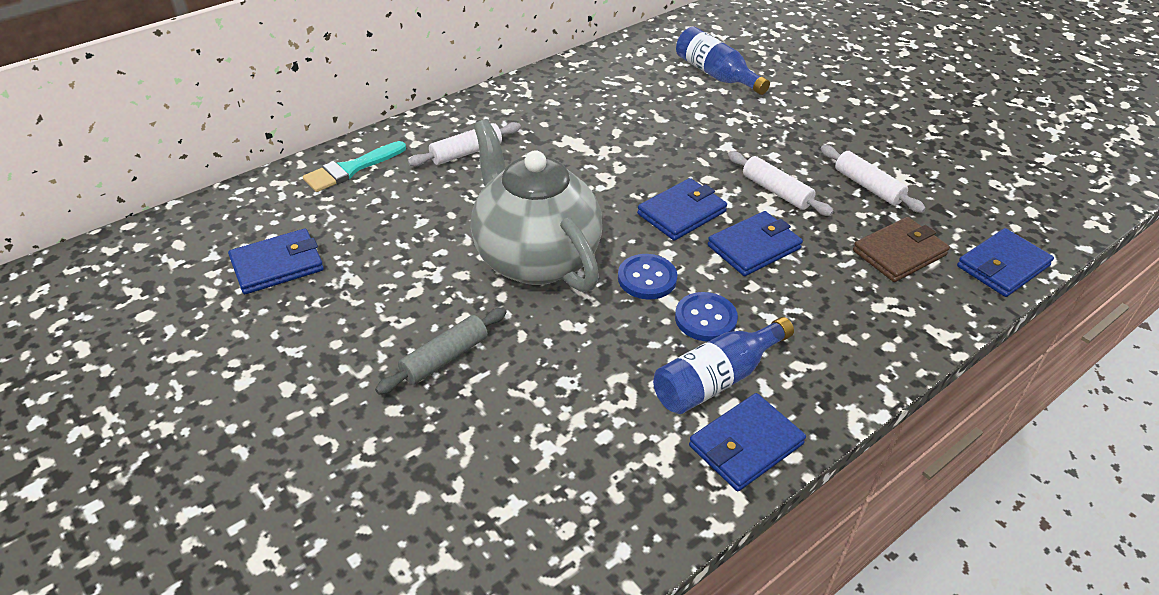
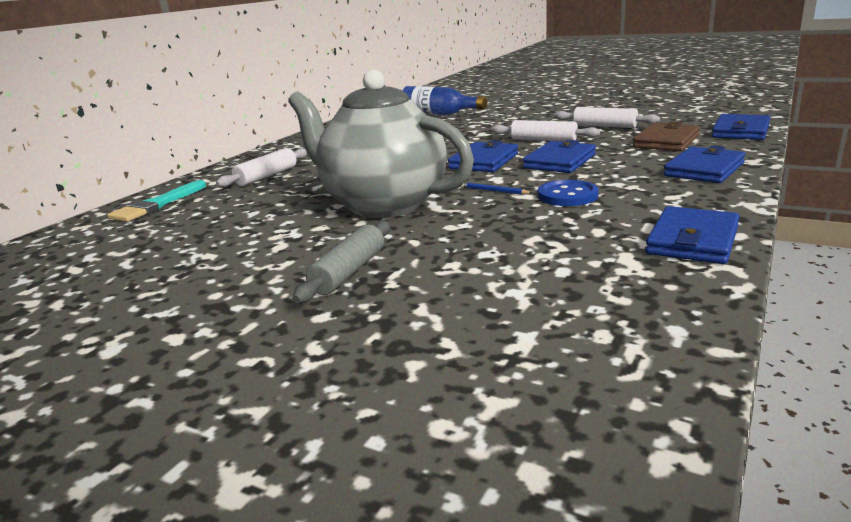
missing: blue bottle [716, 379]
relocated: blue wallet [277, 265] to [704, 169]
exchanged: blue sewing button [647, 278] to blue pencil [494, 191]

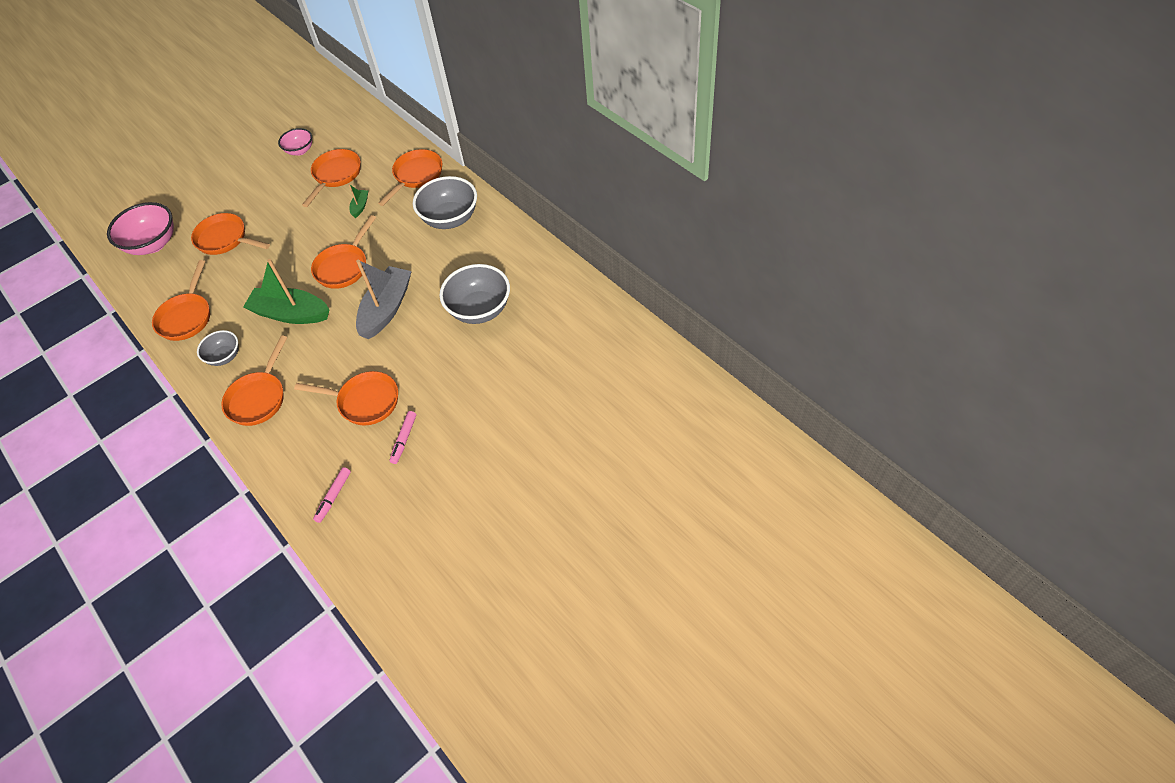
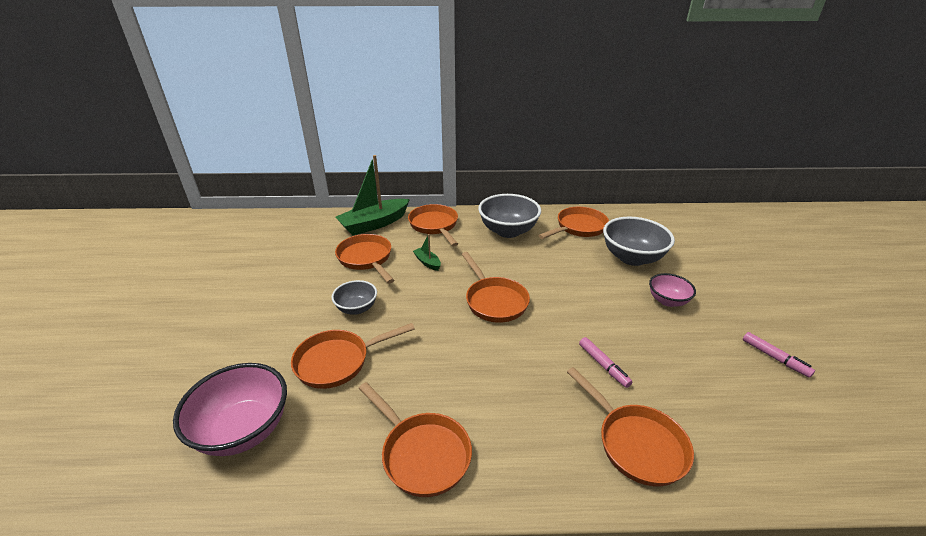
missing: gray sailboat [386, 309]
relocated: gray bowl [225, 356] to [357, 308]; leaf-green sailboat [291, 314] to [374, 224]; rosy bowl [300, 151] to [667, 301]; orange-coloured frying pan [364, 401] to [578, 227]; rosy marker pen [333, 497] to [603, 365]

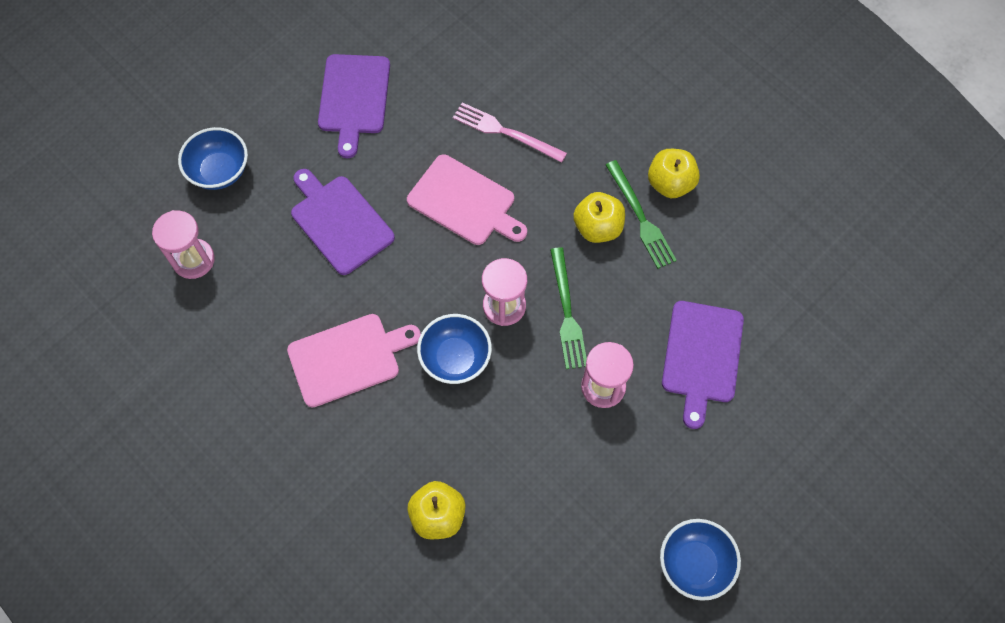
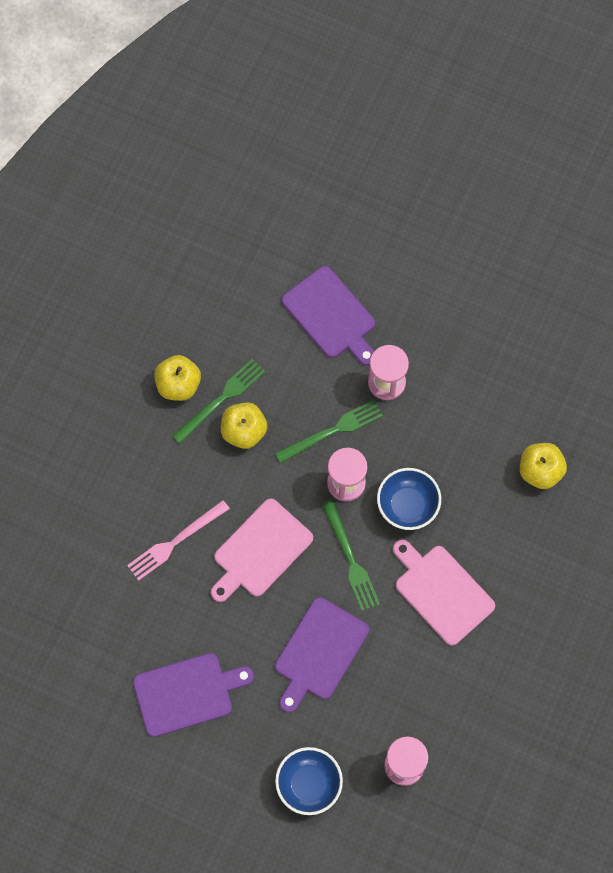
missing: blue bowl [694, 564]
appeared: leaf-green table fork [350, 559]
spun: rosy cutting board [465, 202] = [260, 551] 150 degrees counterclockwise; rosy table fork [505, 132] = [175, 541] 45 degrees clockwise; purple cutting board [701, 356] = [331, 315] 60 degrees clockwise

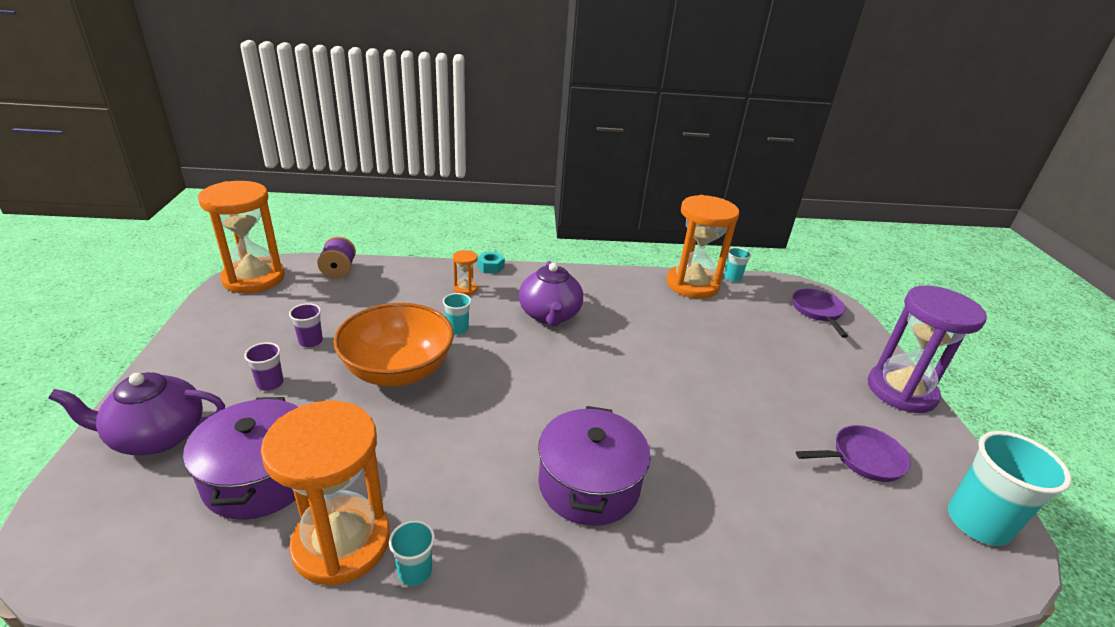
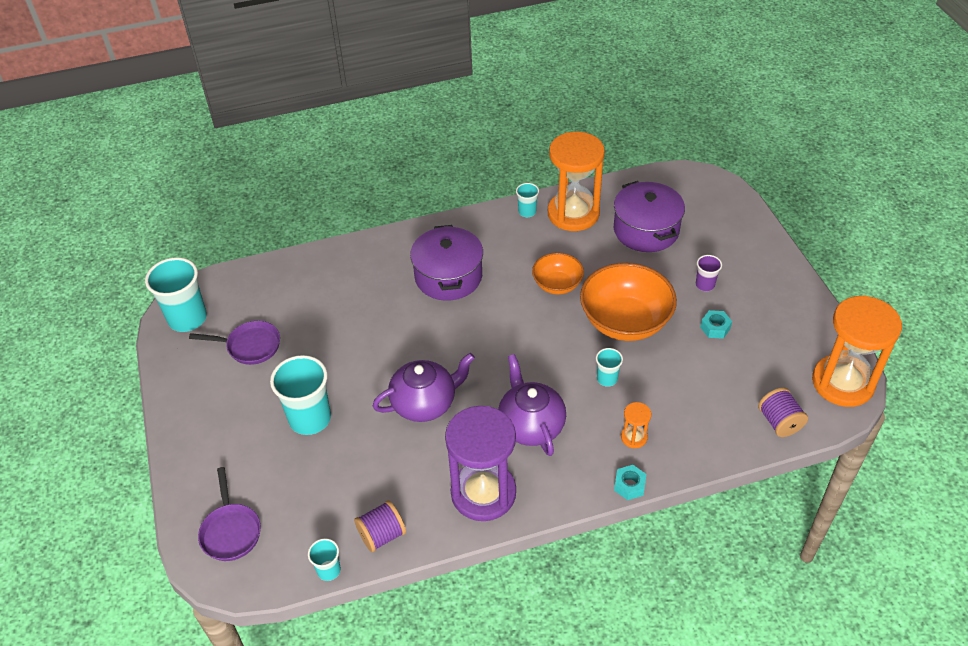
appeared: teal tumbler [310, 419]; orange-coloured bowl [557, 285]
relocated: purple china teapot [157, 436] to [425, 403]; purple sand timer [901, 391] to [483, 493]
exchanged: purple tumbler [310, 341] to teal hexagon nut [715, 328]; orange-coloured sand timer [692, 284] to purple spool [382, 535]
spun: purple frying pan [863, 458] = [250, 346] 150 degrees counterclockwise

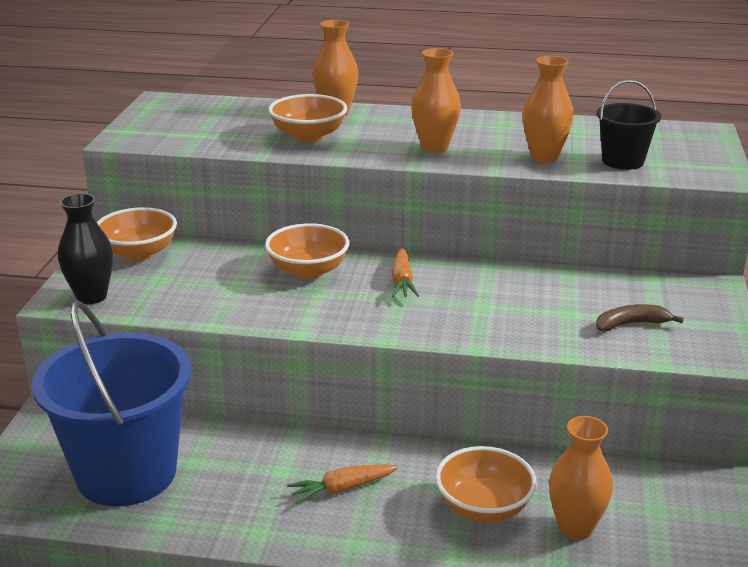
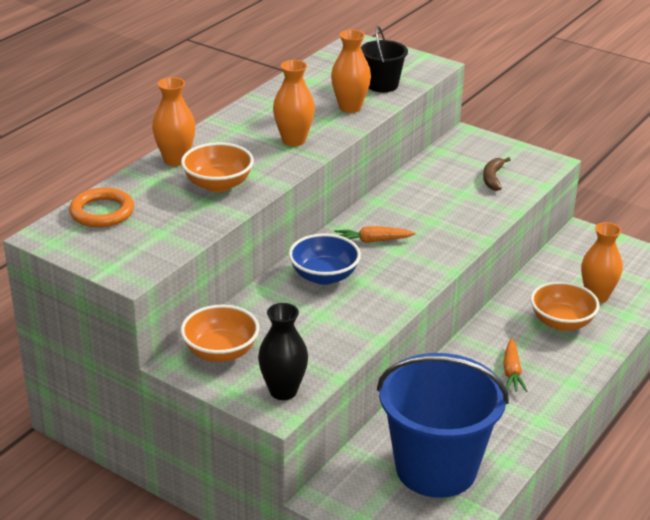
appeared: orange-coloured hoop [102, 212]
colour: orange-coloured bowl [308, 271] to blue bowl [324, 276]
spun: orange-coloured root vegetable [402, 281] = [373, 241] 150 degrees clockwise

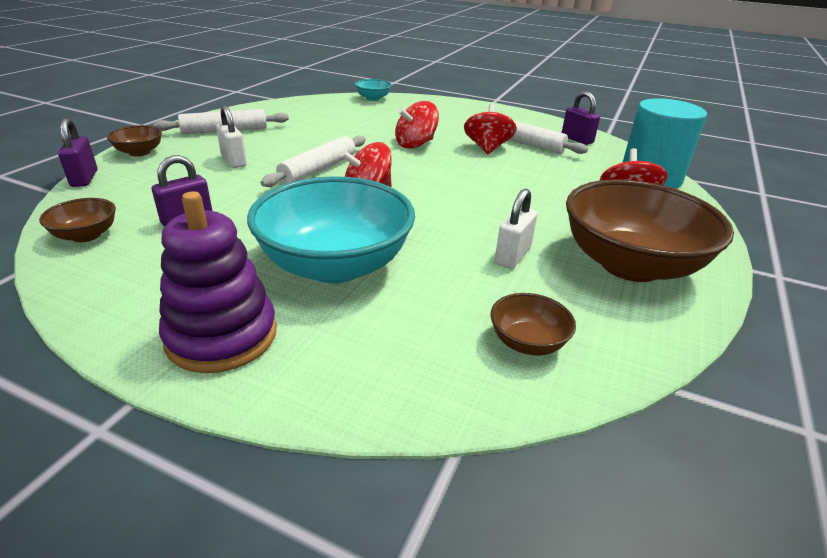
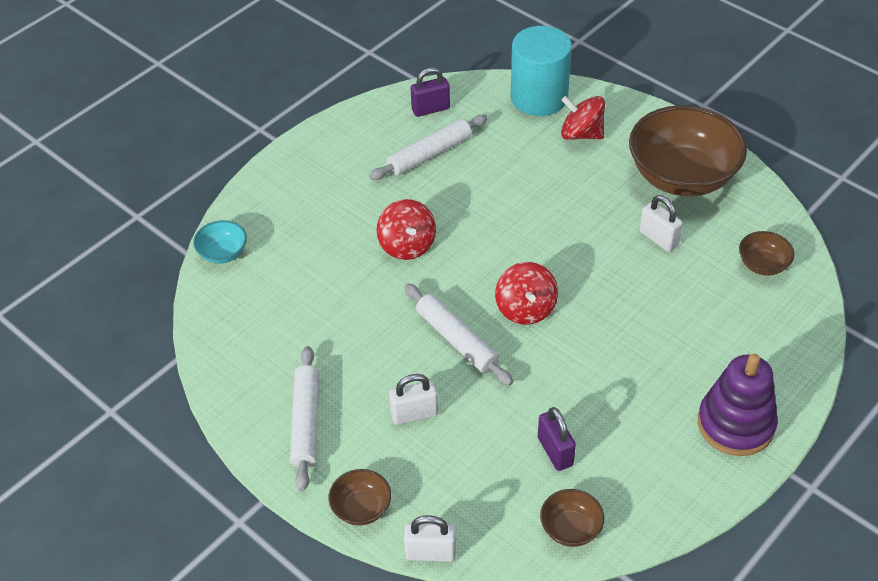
missing: teal bowl [335, 265]; scarlet spinning top [487, 148]
colour: purple padlock [84, 178] to snow-white padlock [430, 553]

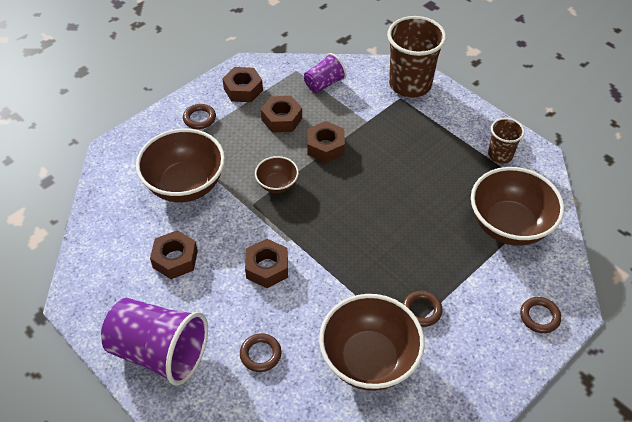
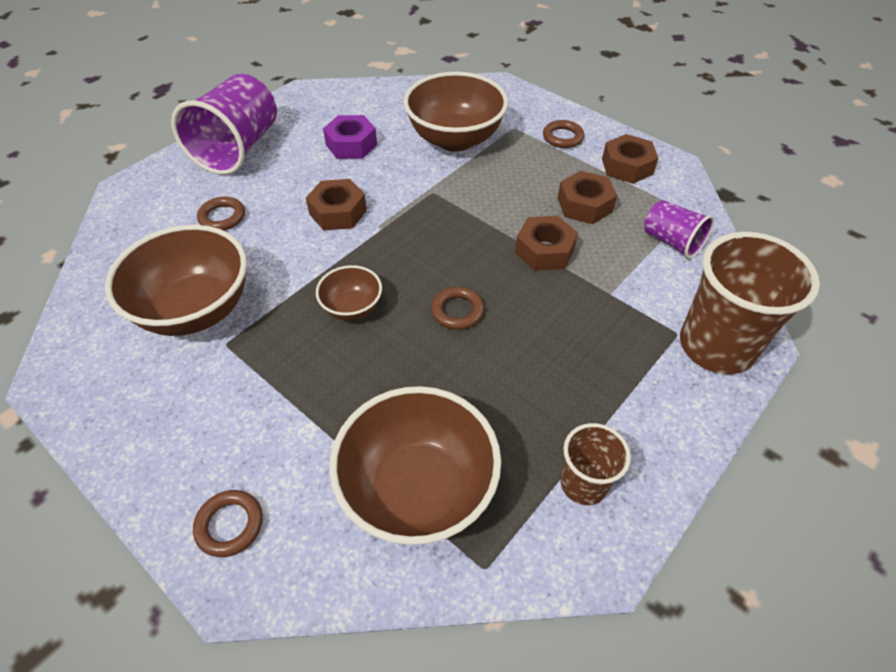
relocated: brown bowl [277, 184] to [352, 308]; brown hoop [421, 310] to [457, 311]
colour: brown hexagon nut [175, 259] to purple hexagon nut [351, 144]

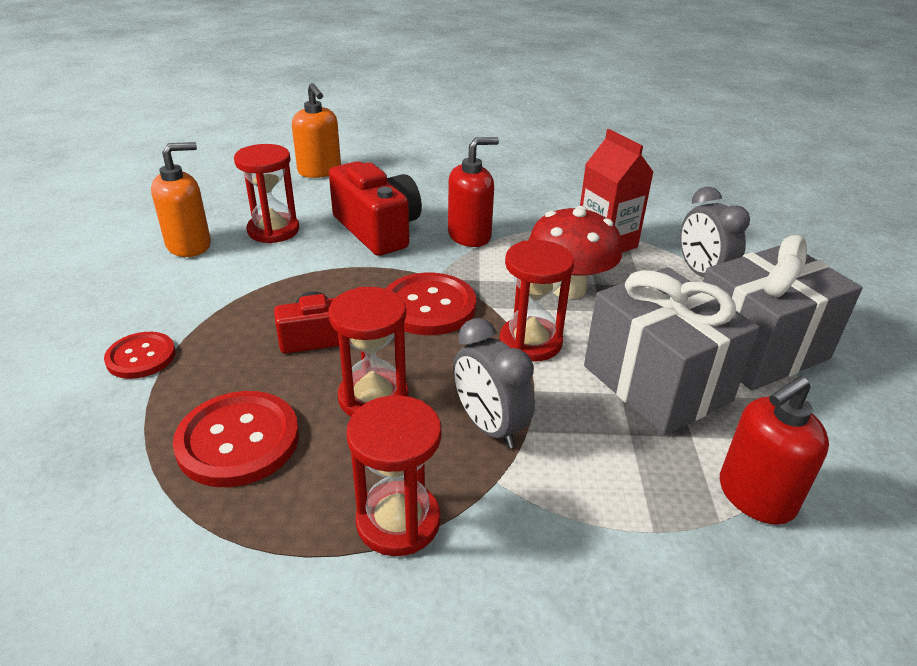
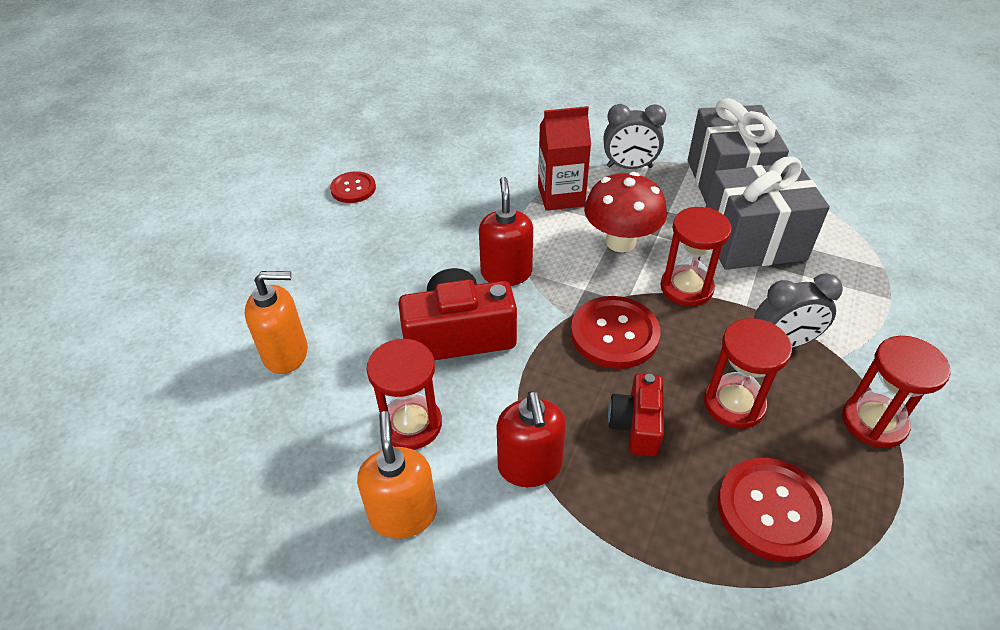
relocated: scarlet sewing button [141, 357] to [353, 189]; scarlet pump bottle [755, 496] to [530, 466]

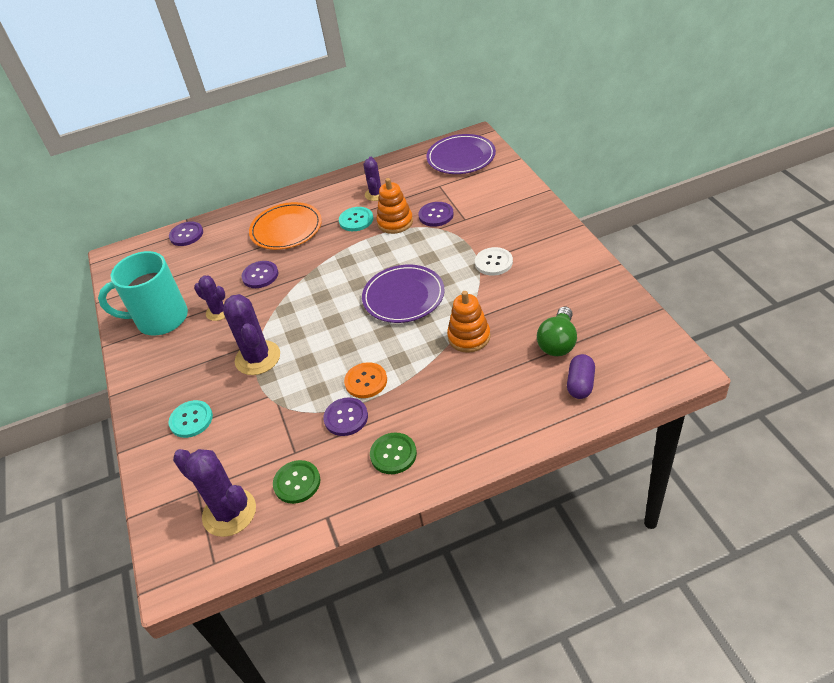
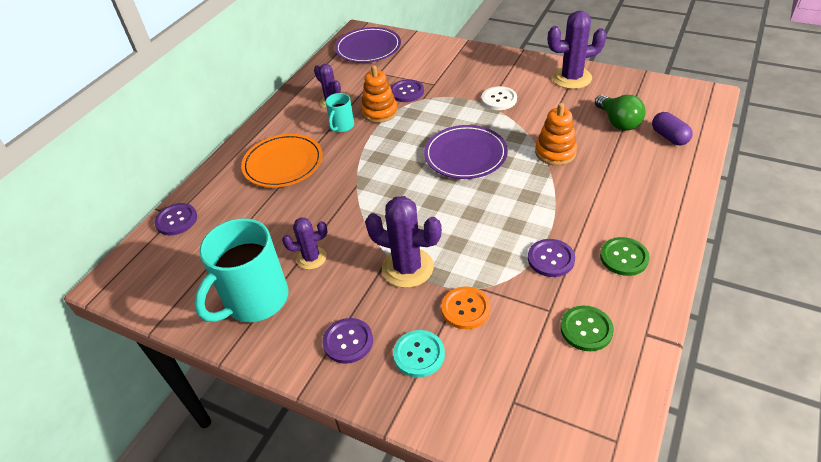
relocated: purple prickly plant [229, 512] to [571, 78]; purple sewing button [260, 275] to [348, 341]; orange-coloured sewing button [366, 381] to [465, 309]
exchanged: teal sewing button [356, 220] to teal tea mug [342, 126]

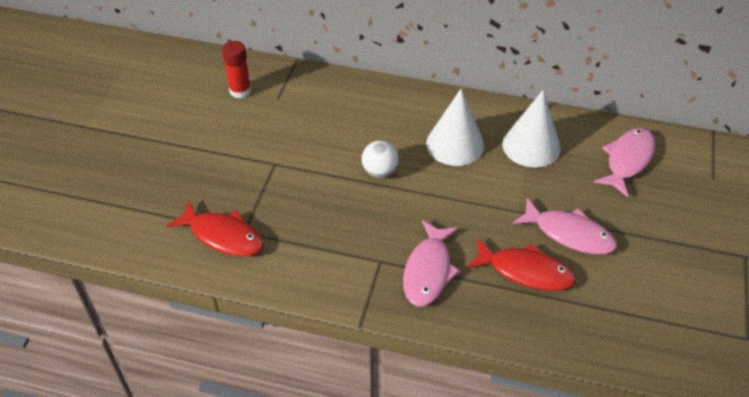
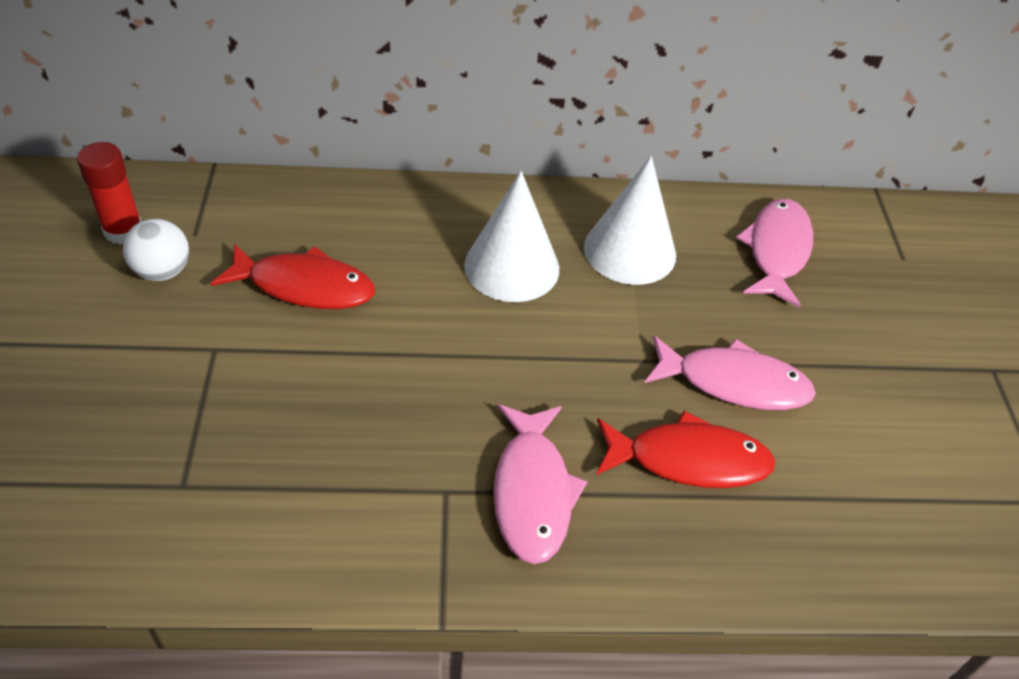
relocated: scarlet toy fish [223, 236] to [304, 286]; snow-white sphere [380, 171] to [163, 271]

